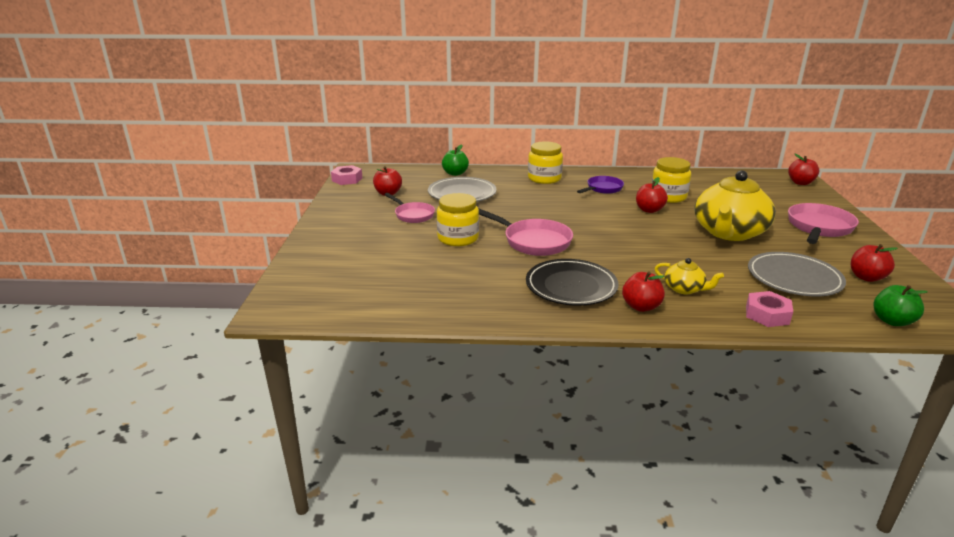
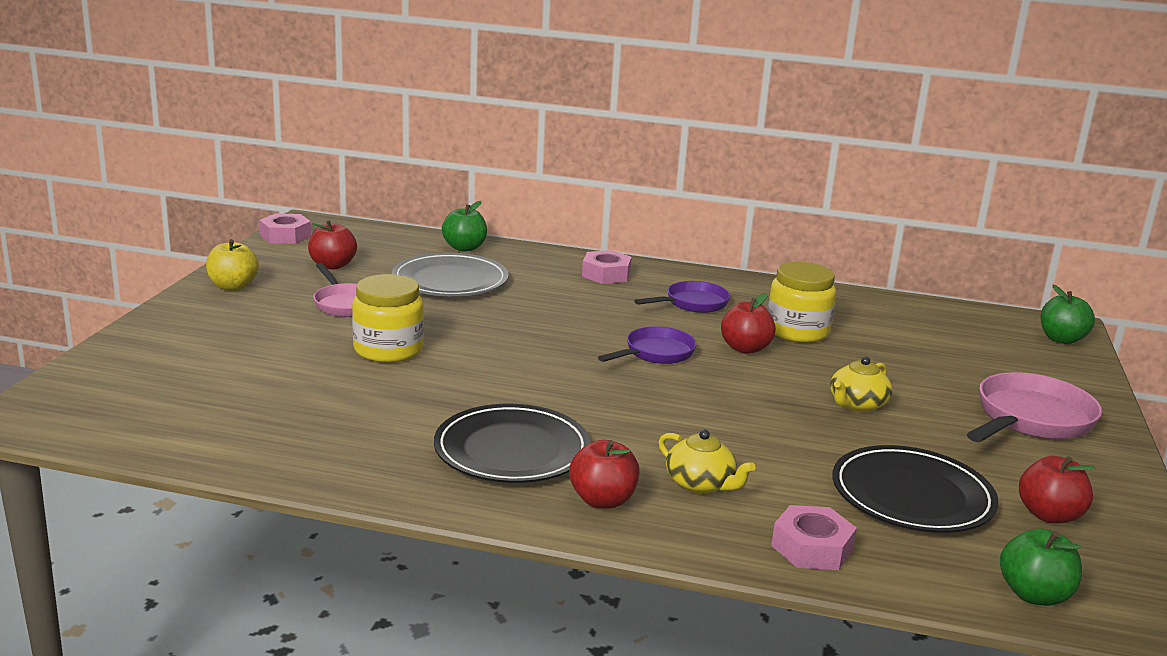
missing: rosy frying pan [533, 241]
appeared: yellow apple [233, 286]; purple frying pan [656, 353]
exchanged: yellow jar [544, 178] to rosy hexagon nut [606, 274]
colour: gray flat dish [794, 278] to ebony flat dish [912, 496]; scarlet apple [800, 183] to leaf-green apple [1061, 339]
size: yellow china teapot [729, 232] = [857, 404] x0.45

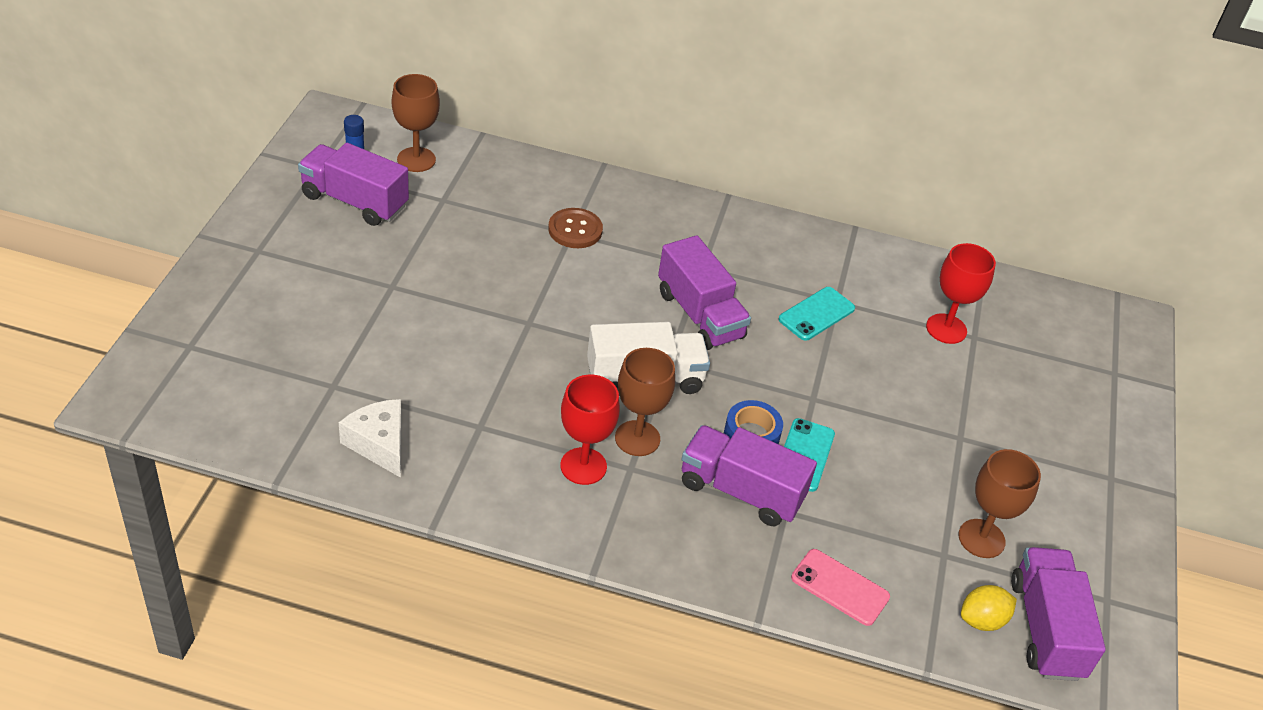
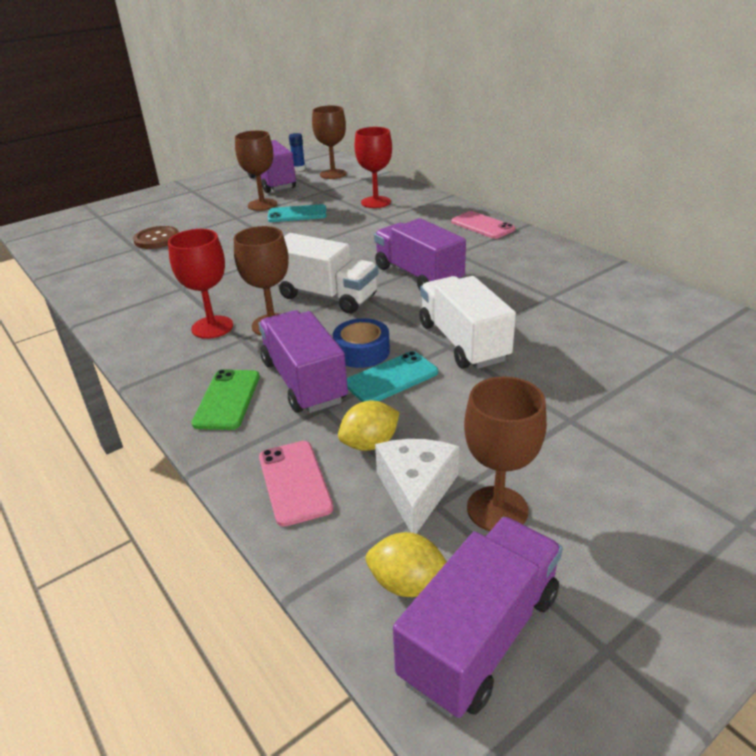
appeared: leaf-green smartphone [227, 399]; brown goblet [262, 205]; yellow toy lemon [370, 444]; snow-white toy truck [463, 342]; rosy smartphone [482, 225]
relocated: snow-white piece of cheese [379, 444] to [416, 490]; brown sewing button [575, 230] to [157, 239]; teal smartphone [816, 314] to [297, 214]; scarlet goblet [946, 329] to [376, 202]
spun: purple toy truck [700, 315] = [418, 275] 135 degrees clockwise

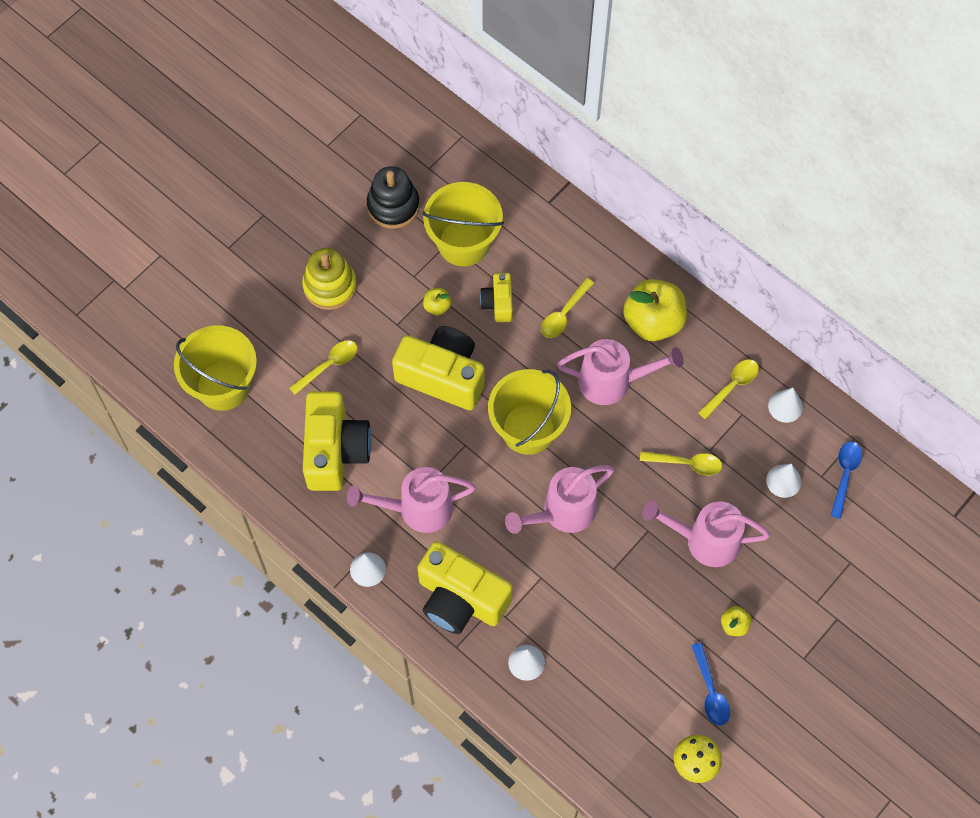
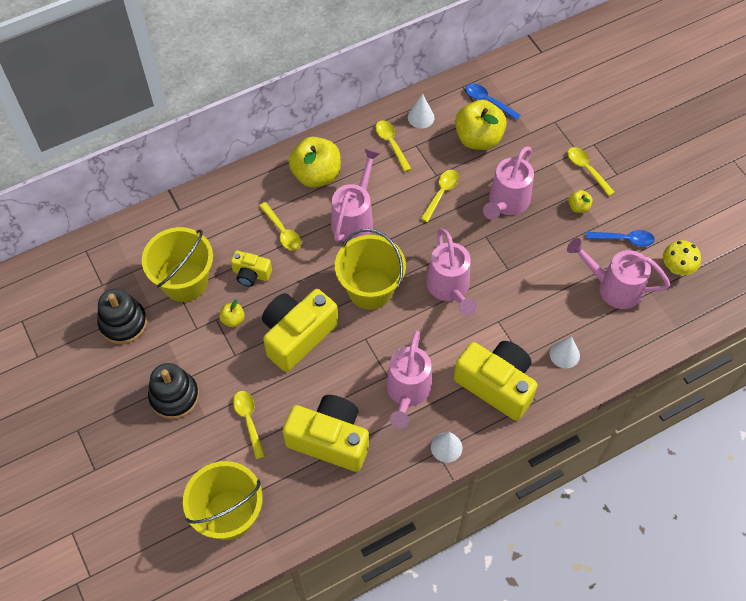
appeared: rosy sprinkling can [613, 287]; yellow spoon [587, 169]
exchanged: snow-white cone shape [783, 481] to yellow apple [478, 138]
colour: yellow stacking toy [330, 286] to ebony stacking toy [174, 396]
spun: yellow compact camera [460, 599] = [496, 384] 105 degrees counterclockwise

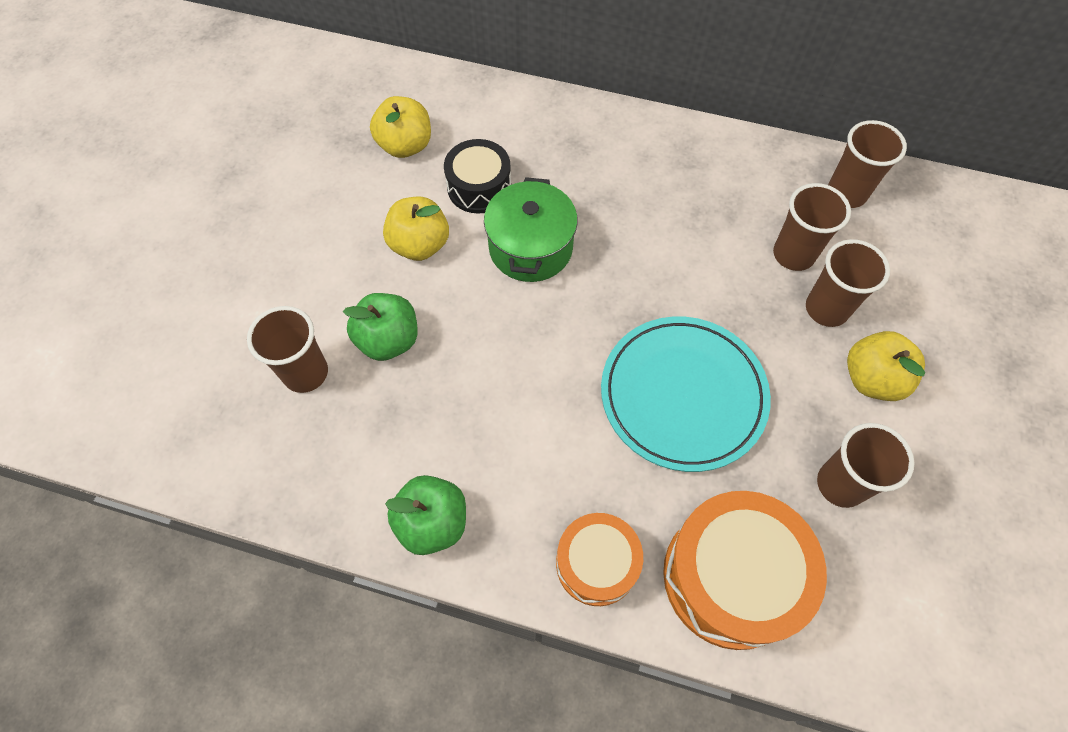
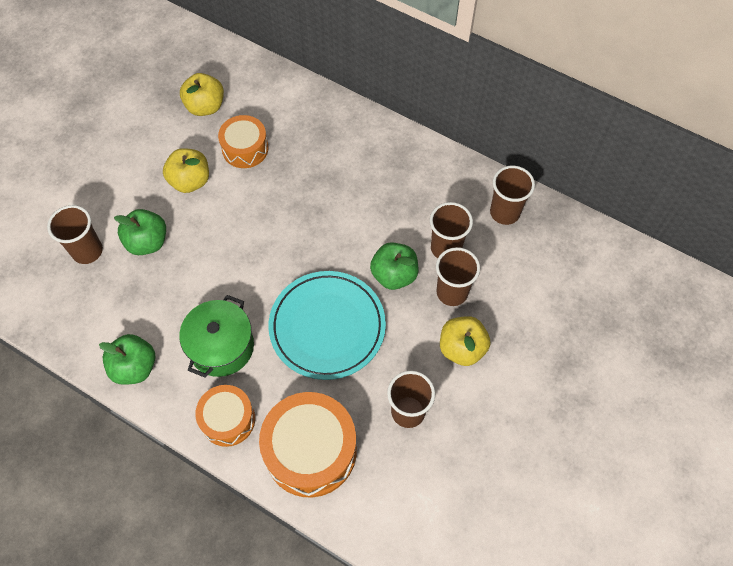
appeared: leaf-green apple [394, 275]
relocated: leaf-green cooking pot [530, 248] to [221, 346]
colour: ebony toy drum [479, 187] to orange-coloured toy drum [245, 148]

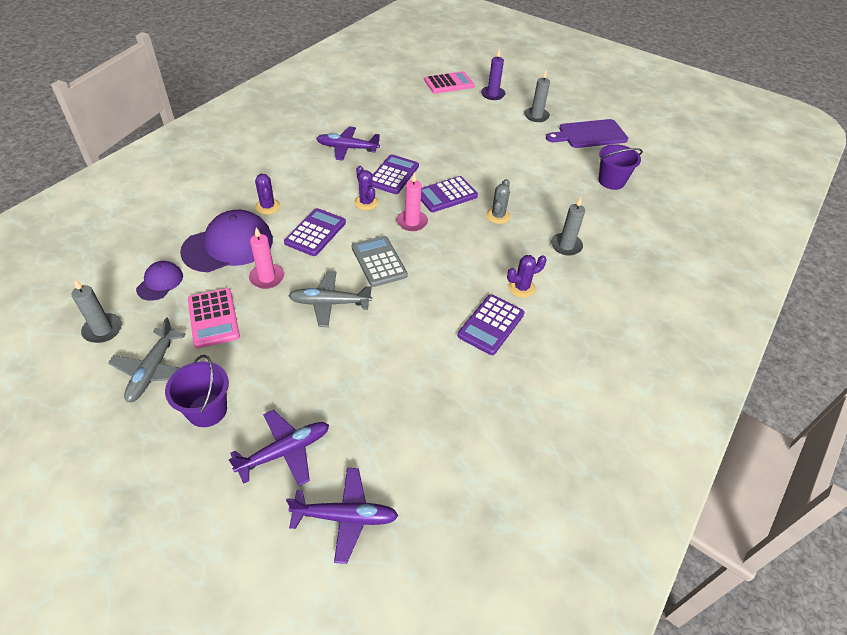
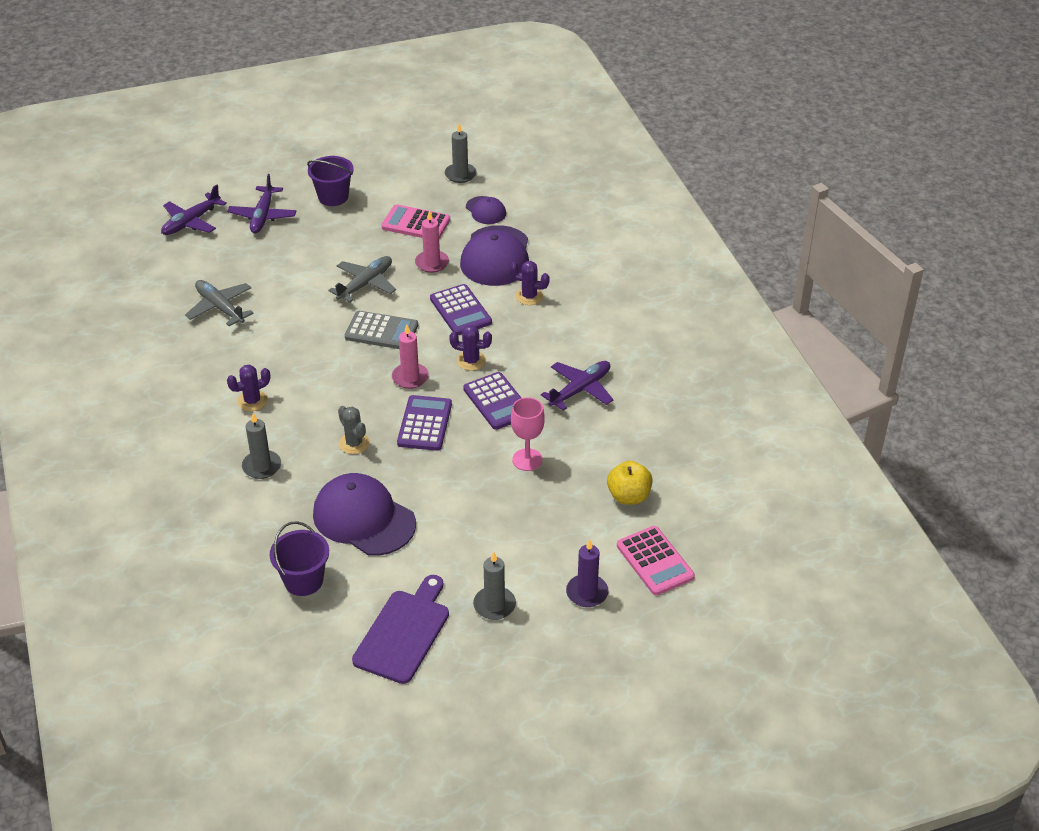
missing: purple adding machine [491, 325]
appeared: purple cap [364, 518]; rosy goblet [527, 460]; yellow apple [628, 496]
relocated: gray plane [153, 370] to [220, 308]
spun: rosy adding machine [449, 83] = [655, 561] 45 degrees counterclockwise; purple prickly plant [521, 288] = [252, 401] 45 degrees clockwise

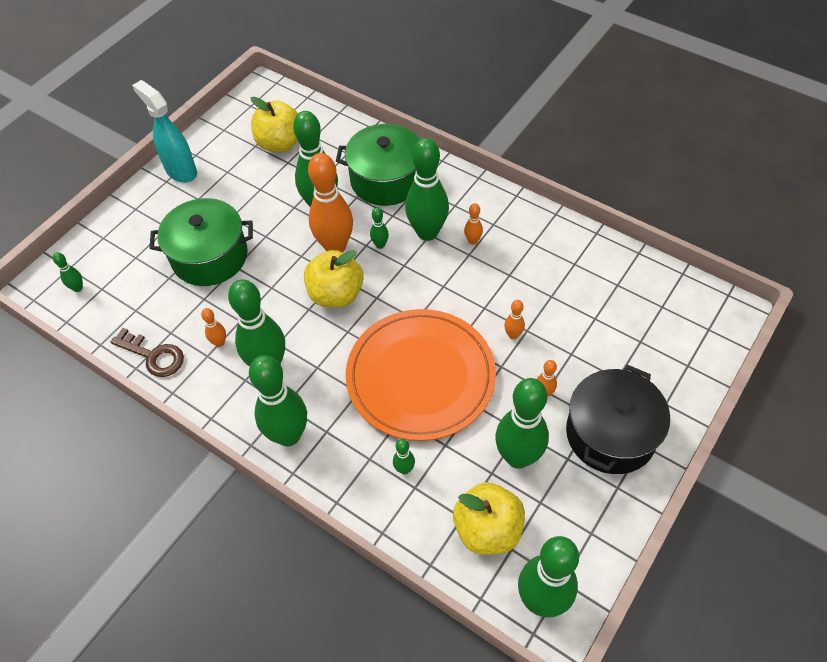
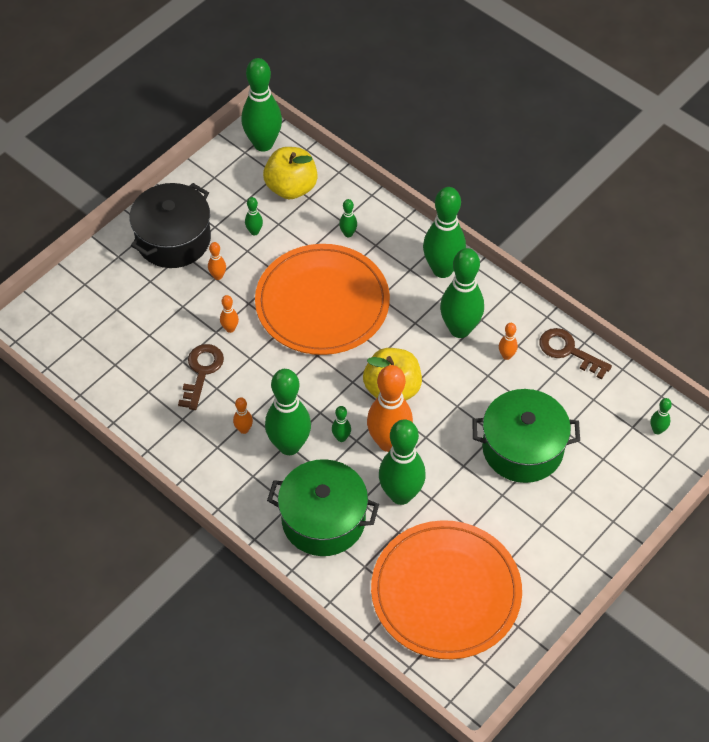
missing: teal spray cleaner [181, 171]
appeared: brown latchkey [201, 372]
exchanged: yellow apple [280, 143] to orange-coloured flat dish [446, 592]
size: leaf-green bowling pin [518, 457] = [254, 232] x0.43

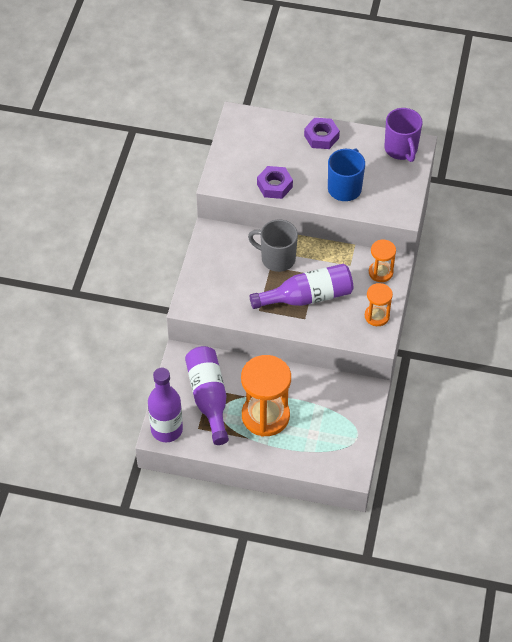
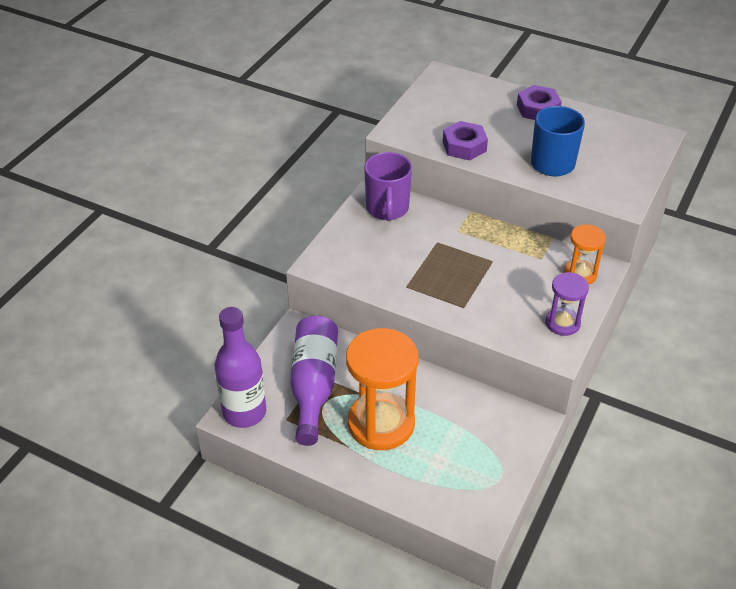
missing: gray tea mug [277, 258]; purple bottle [307, 297]
relocated: purple tea mug [401, 149] to [387, 209]
colour: orange-coloured sand timer [377, 316] to purple sand timer [562, 323]

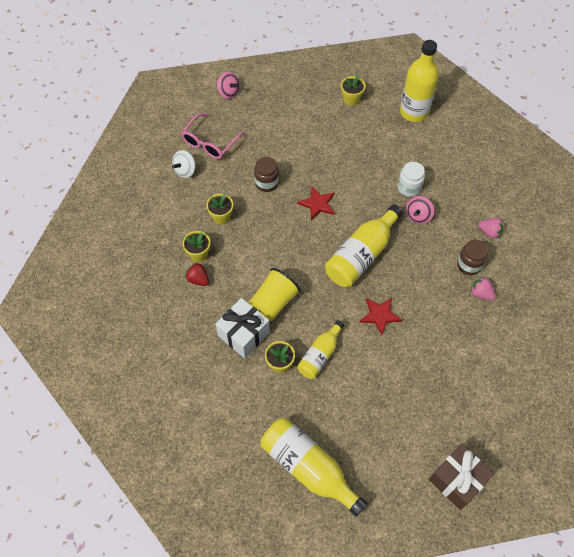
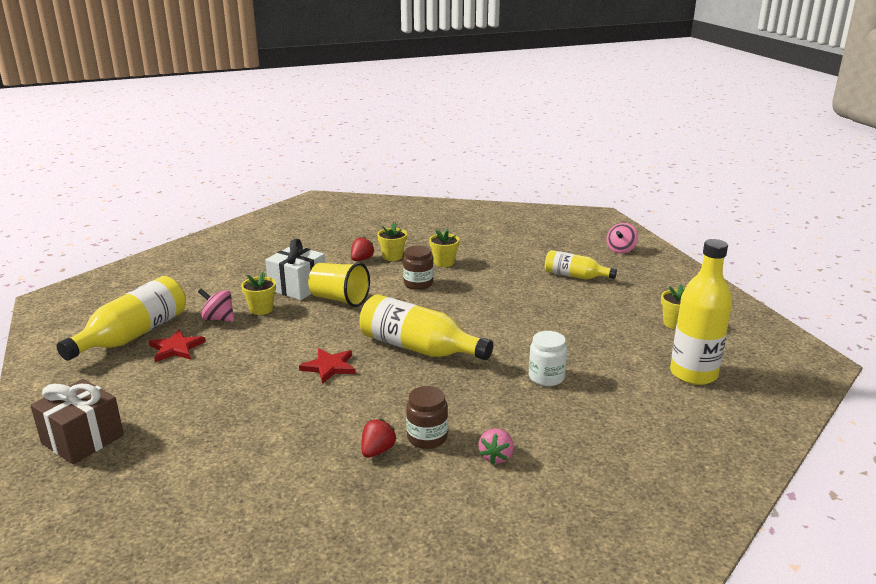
missing: snow-white spinning top [185, 170]; rosy spectacles [210, 142]
relocated: brown jar [266, 183] to [418, 284]; scarlet five-pointed star [317, 204] to [176, 348]; yellow bottle [320, 355] to [575, 276]; rosy spinning top [418, 216] to [218, 319]
colour: rosy strawberry [480, 293] to scarlet strawberry [377, 451]

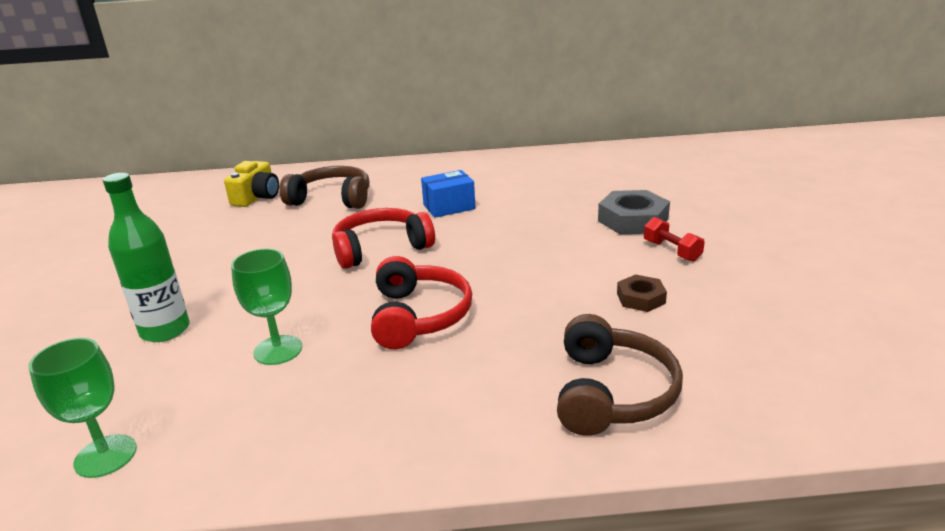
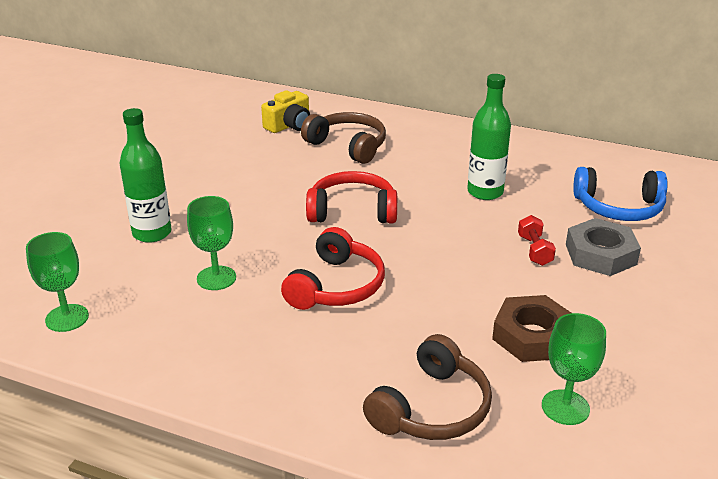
missing: blue box [449, 207]
appeared: leaf-green bottle [485, 192]; leaf-green goblet [565, 407]; blue headphones [619, 207]
relocated: scarlet hand weight [671, 251] to [534, 250]
size: brown hexagon nut [640, 298] = [532, 336] x1.73

